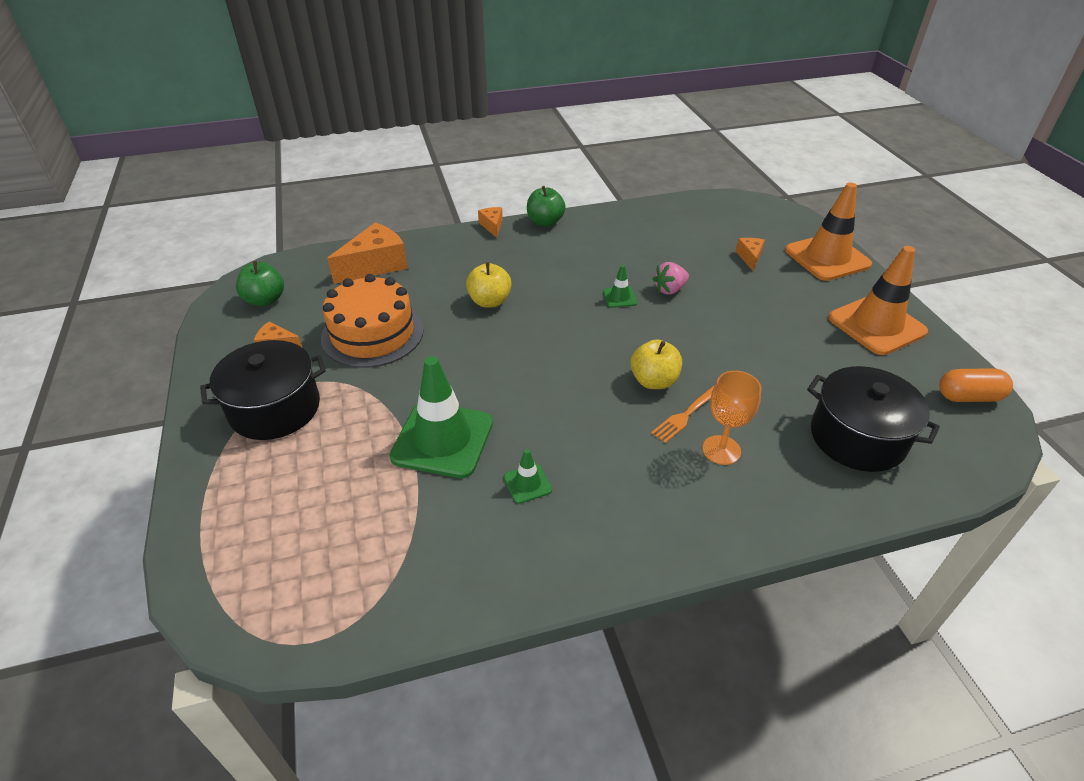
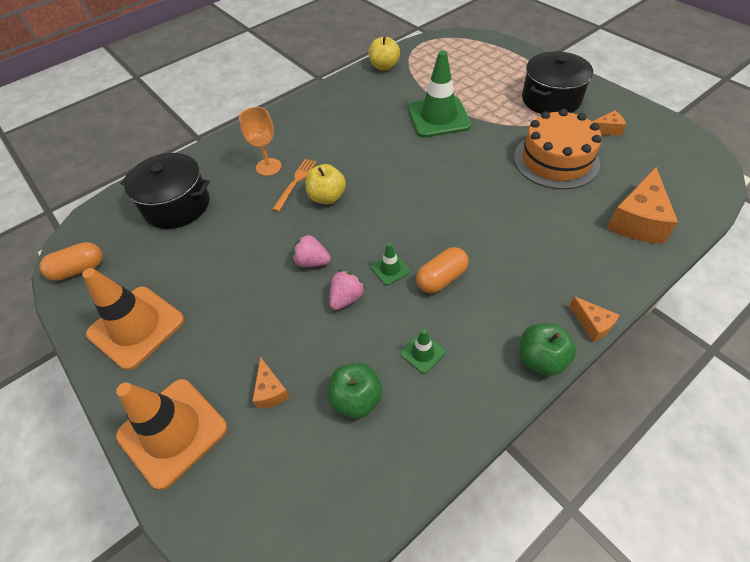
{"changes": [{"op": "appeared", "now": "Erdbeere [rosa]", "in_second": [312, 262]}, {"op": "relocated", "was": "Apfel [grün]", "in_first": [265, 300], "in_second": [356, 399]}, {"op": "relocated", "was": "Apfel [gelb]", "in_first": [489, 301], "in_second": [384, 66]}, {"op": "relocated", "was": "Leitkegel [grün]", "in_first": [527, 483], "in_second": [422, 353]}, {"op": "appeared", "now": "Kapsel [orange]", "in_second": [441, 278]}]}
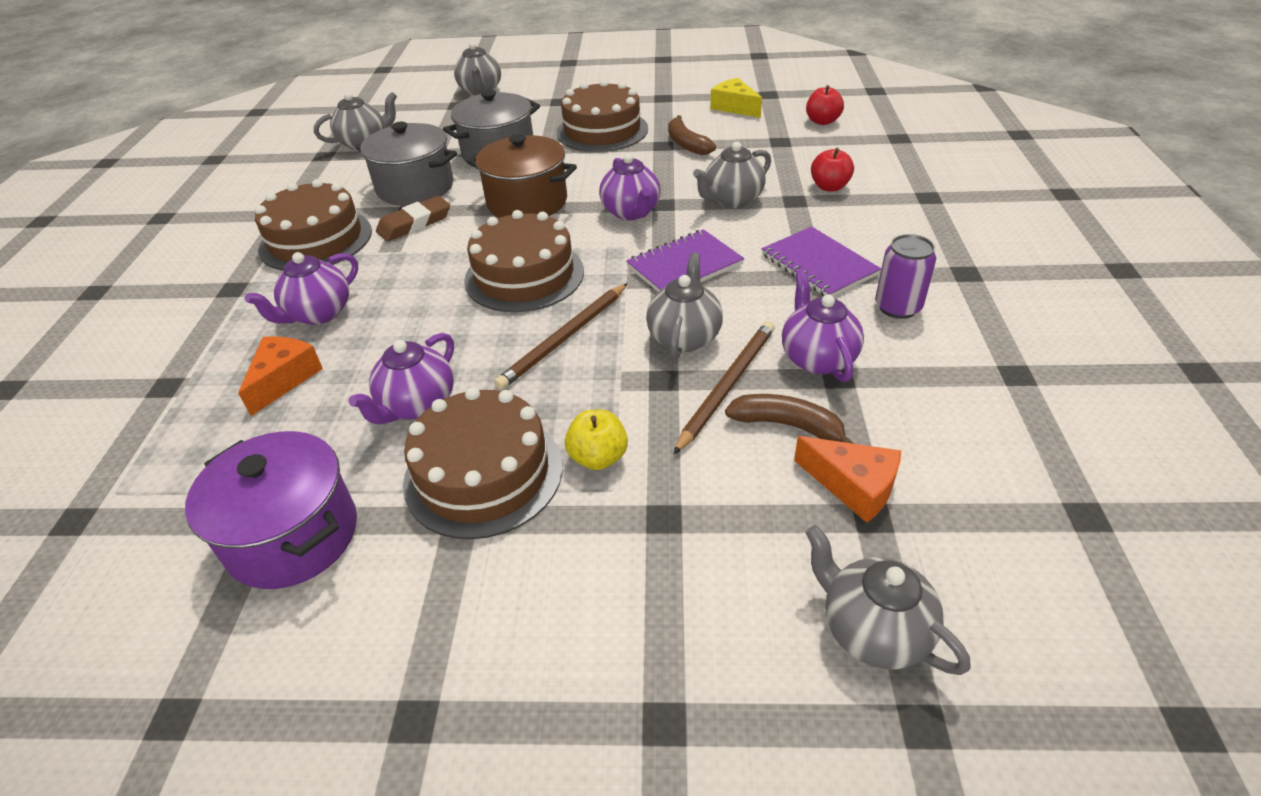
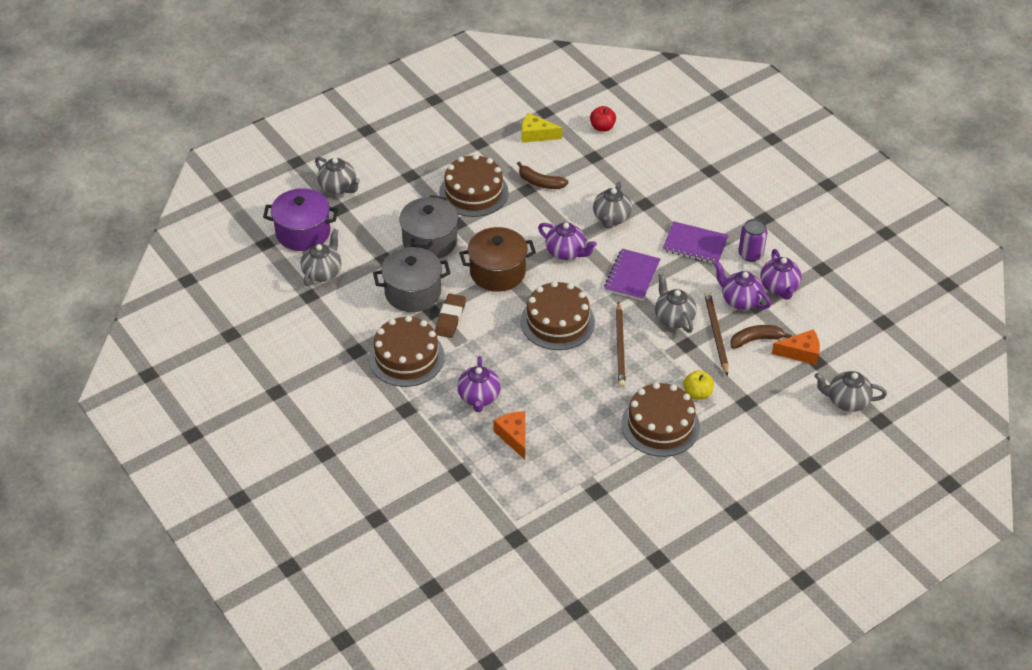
{"changes": [{"op": "relocated", "was": "Kochtopf [lila]", "in_first": [293, 536], "in_second": [303, 232]}, {"op": "relocated", "was": "Teekanne [lila]", "in_first": [417, 405], "in_second": [779, 287]}, {"op": "missing", "was": "Apfel [rot]", "in_first": [829, 187]}]}
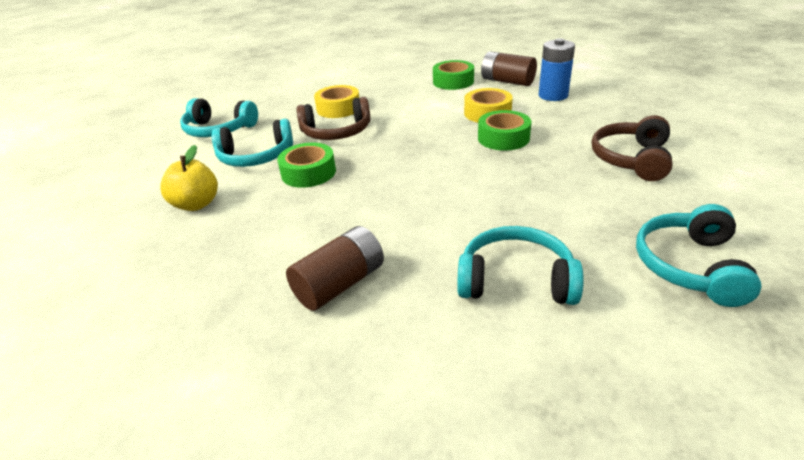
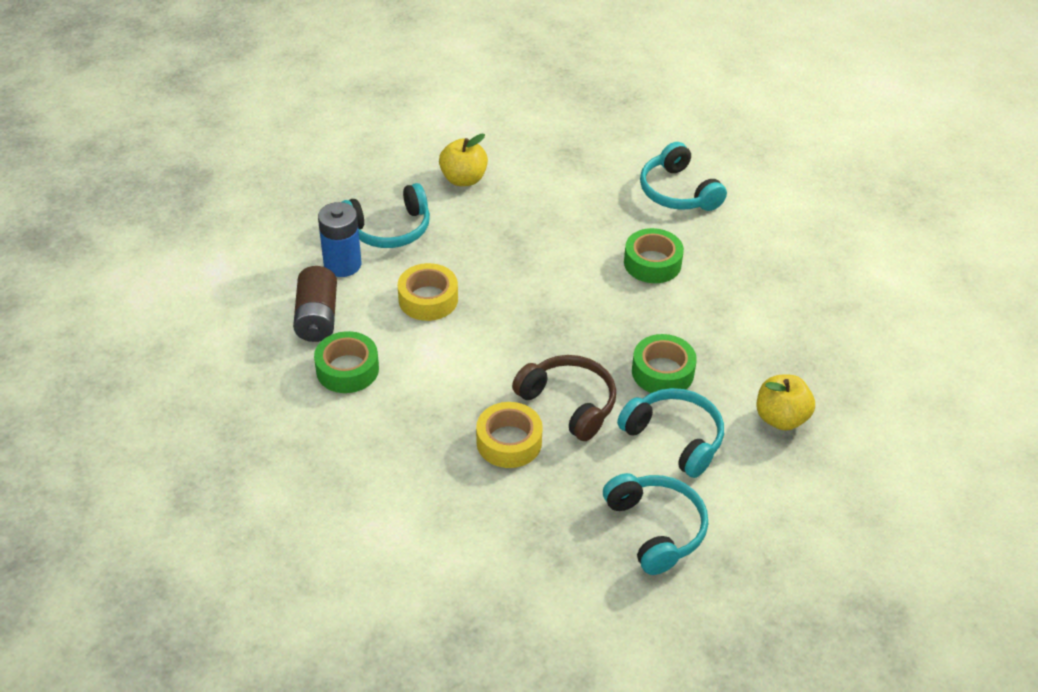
{"changes": [{"op": "relocated", "was": "Kopfhörer [türkis]", "in_first": [690, 266], "in_second": [389, 229]}, {"op": "exchanged", "was": "Kopfhörer [braun]", "now": "Apfel [gelb]", "in_first": [631, 159], "in_second": [463, 179]}, {"op": "relocated", "was": "Klebeband [grün]", "in_first": [503, 138], "in_second": [652, 263]}, {"op": "missing", "was": "Batterie [braun]", "in_first": [340, 284]}]}
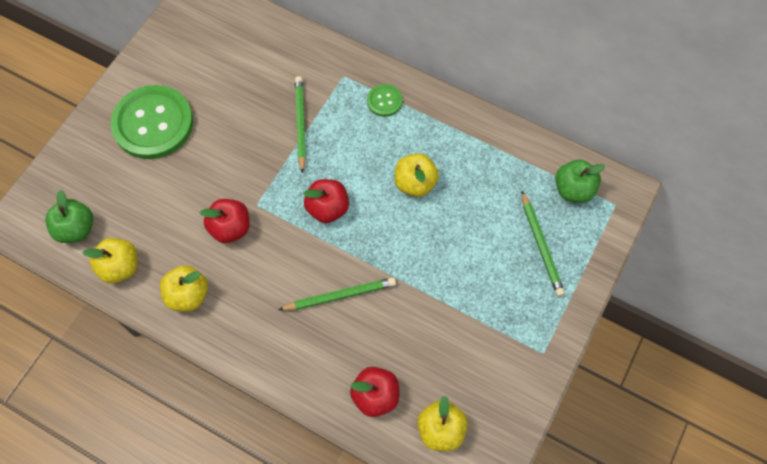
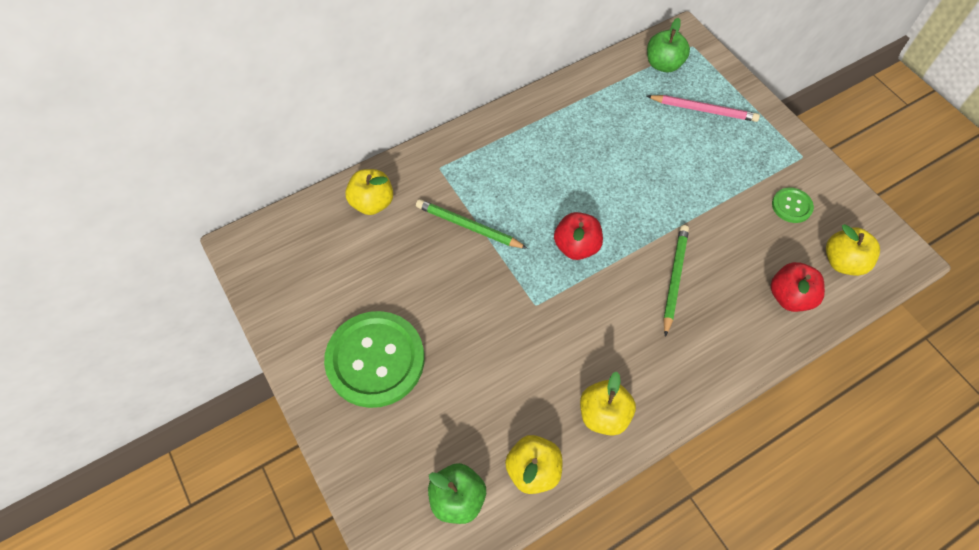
{"changes": [{"op": "relocated", "was": "Apfel [gelb]", "in_first": [415, 183], "in_second": [372, 203]}, {"op": "colour", "was": "Bleistift [grün]", "now": "Bleistift [rosa]", "in_first": [541, 246], "in_second": [703, 110]}, {"op": "relocated", "was": "Knopf [grün]", "in_first": [384, 101], "in_second": [791, 206]}, {"op": "missing", "was": "Apfel [rot]", "in_first": [230, 228]}]}
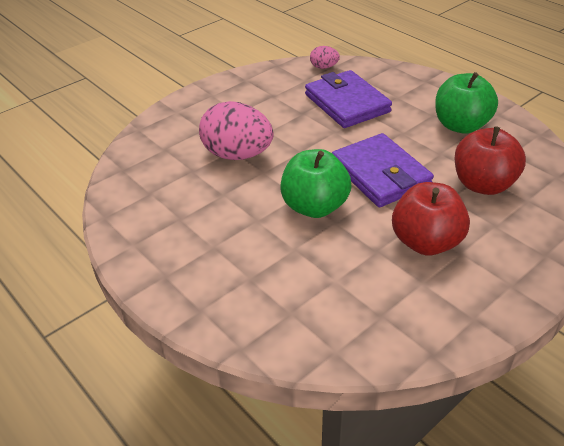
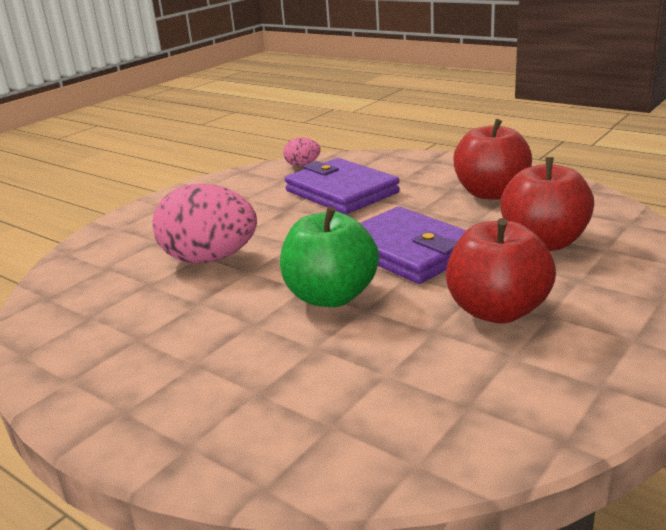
{"changes": [{"op": "colour", "was": "Apfel [grün]", "now": "Apfel [rot]", "in_first": [460, 125], "in_second": [490, 193]}]}
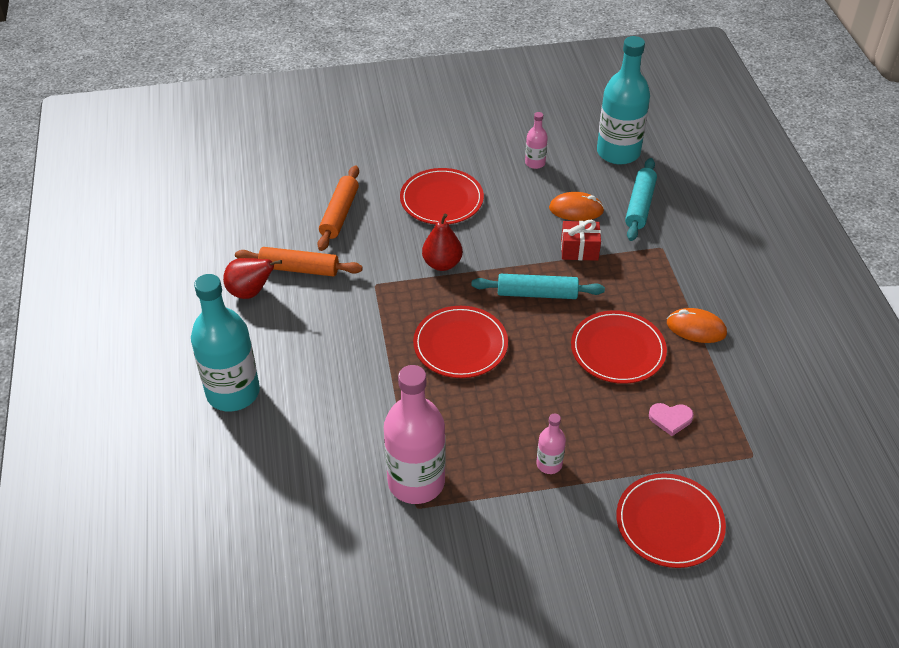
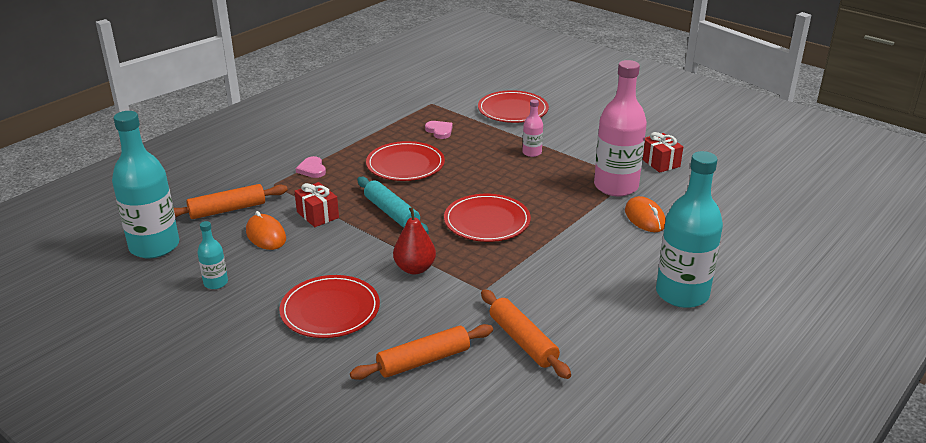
{"changes": [{"op": "colour", "was": "Nudelholz [türkis]", "now": "Nudelholz [orange]", "in_first": [639, 205], "in_second": [227, 210]}, {"op": "colour", "was": "Flasche [rosa]", "now": "Flasche [türkis]", "in_first": [535, 163], "in_second": [216, 283]}, {"op": "appeared", "now": "Herz [rosa]", "in_second": [312, 169]}, {"op": "relocated", "was": "Computermaus [orange]", "in_first": [696, 328], "in_second": [644, 218]}, {"op": "appeared", "now": "Geschenk [rot]", "in_second": [660, 162]}, {"op": "missing", "was": "Birne [rot]", "in_first": [250, 292]}]}
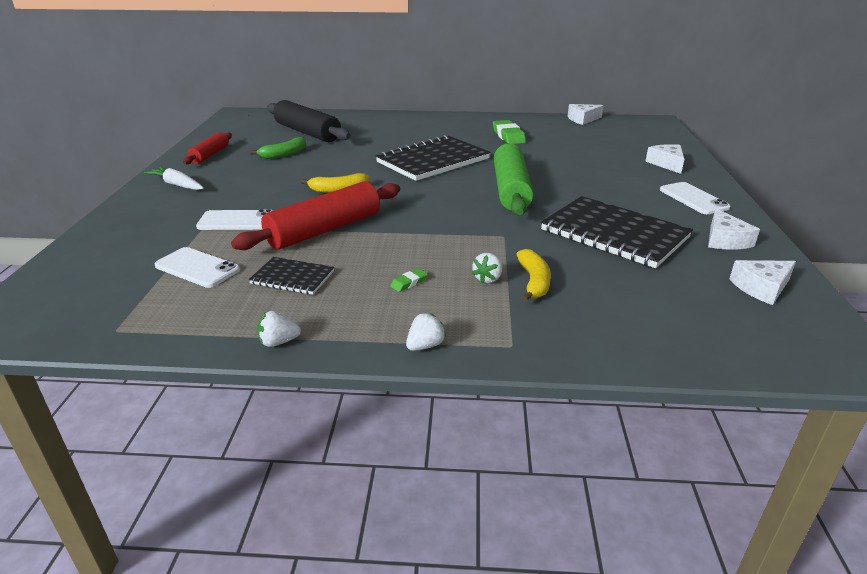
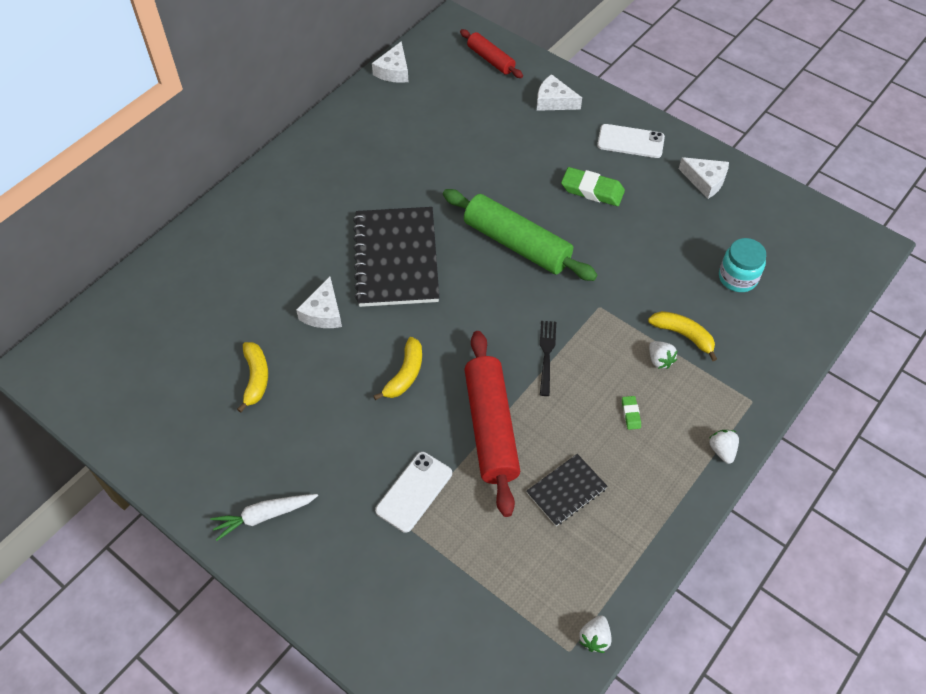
{"changes": [{"op": "colour", "was": "Banane [grün]", "now": "Banane [gelb]", "in_first": [284, 154], "in_second": [256, 378]}, {"op": "relocated", "was": "Käse [weiß]", "in_first": [761, 288], "in_second": [323, 312]}, {"op": "relocated", "was": "Nudelholz [rot]", "in_first": [210, 155], "in_second": [490, 59]}, {"op": "appeared", "now": "Gabel [schwarz]", "in_second": [546, 354]}, {"op": "relocated", "was": "Radiergummi [grün]", "in_first": [508, 136], "in_second": [592, 190]}, {"op": "relocated", "was": "Erdbeere [weiß]", "in_first": [278, 342], "in_second": [594, 638]}, {"op": "appeared", "now": "Einmachglas [türkis]", "in_second": [737, 278]}, {"op": "missing", "was": "Handy [weiß]", "in_first": [197, 268]}, {"op": "missing", "was": "Nudelholz [schwarz]", "in_first": [307, 132]}, {"op": "missing", "was": "Notizbuch [schwarz]", "in_first": [614, 234]}]}
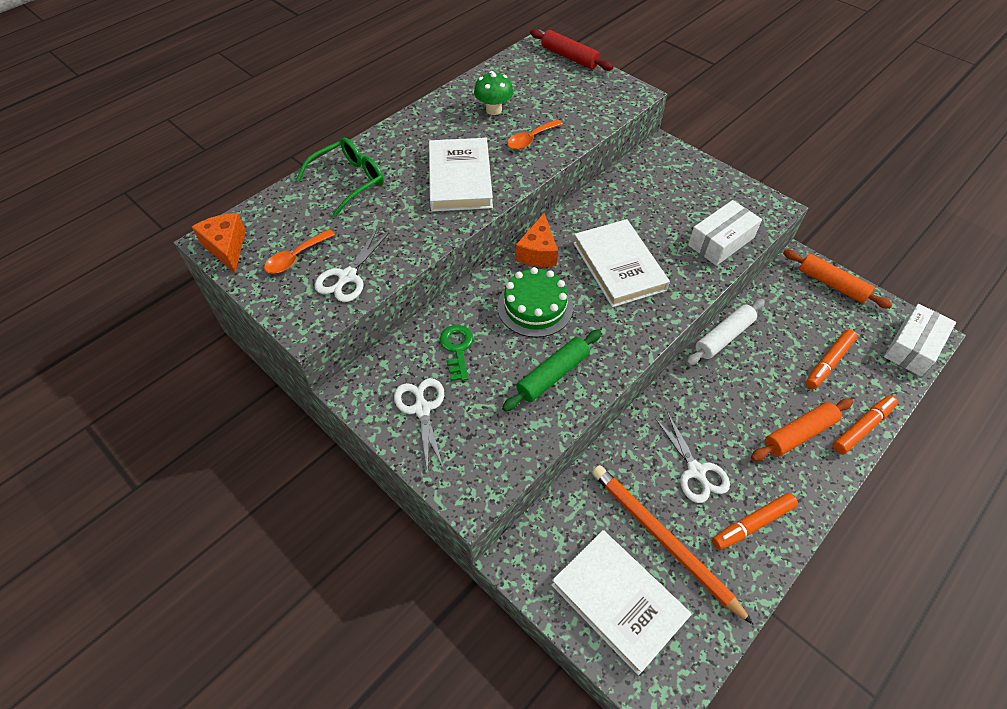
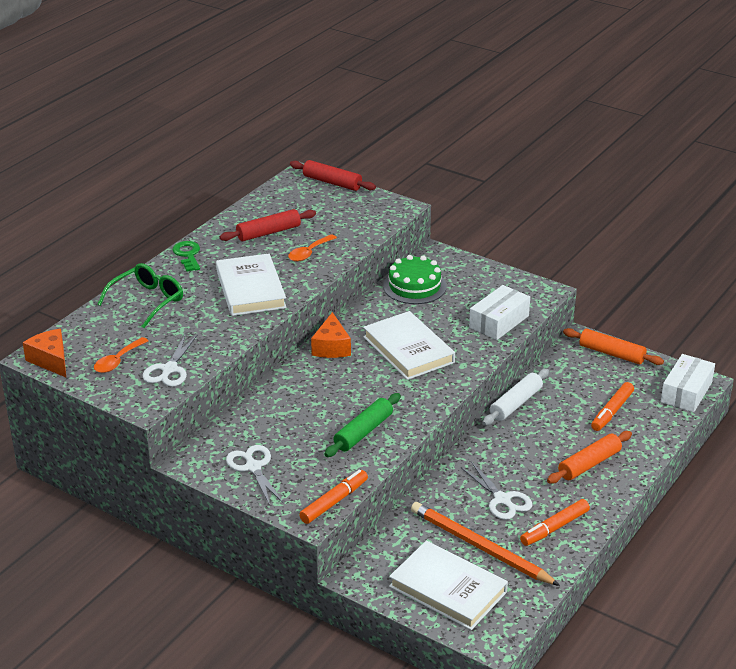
{"changes": [{"op": "relocated", "was": "Schlüssel [grün]", "in_first": [457, 349], "in_second": [188, 255]}, {"op": "exchanged", "was": "Pilz [grün]", "now": "Nudelholz [rot]", "in_first": [493, 110], "in_second": [268, 232]}, {"op": "relocated", "was": "Filzstift [orange]", "in_first": [862, 428], "in_second": [333, 502]}, {"op": "relocated", "was": "Kuchen [grün]", "in_first": [535, 307], "in_second": [414, 286]}]}
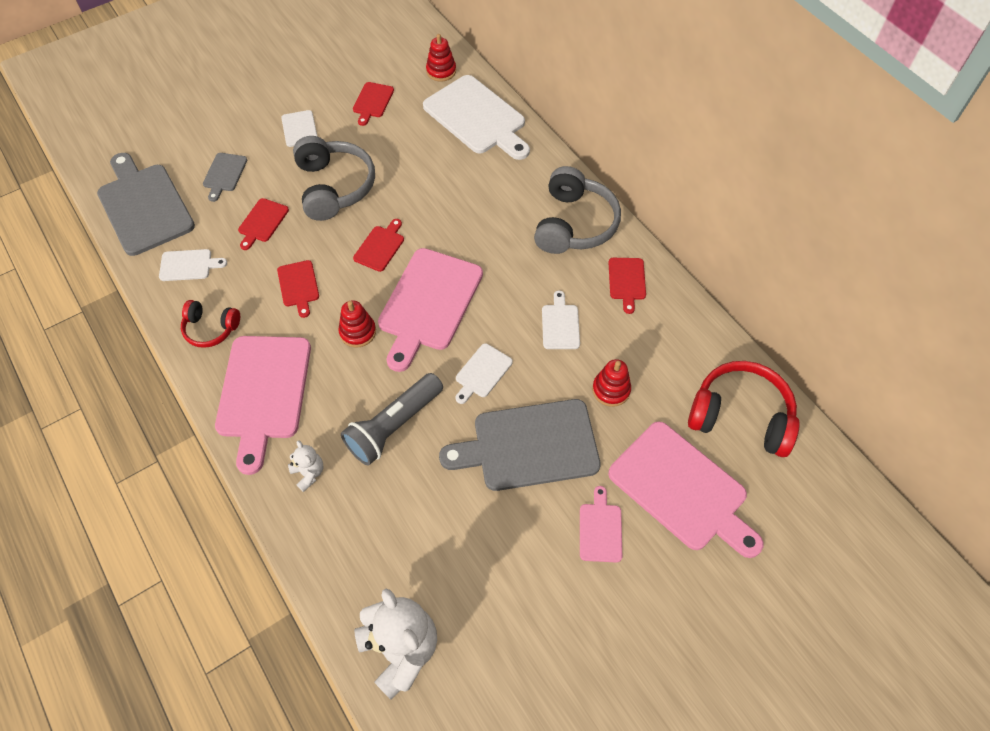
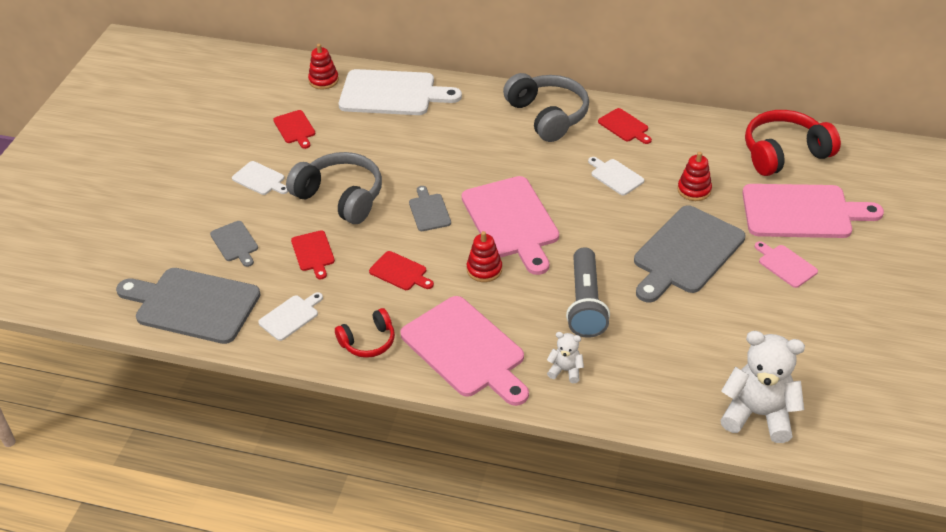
{"changes": [{"op": "colour", "was": "Schneidebrett [rot]", "now": "Schneidebrett [grau]", "in_first": [380, 247], "in_second": [429, 211]}, {"op": "missing", "was": "Schneidebrett [weiß]", "in_first": [482, 372]}]}
